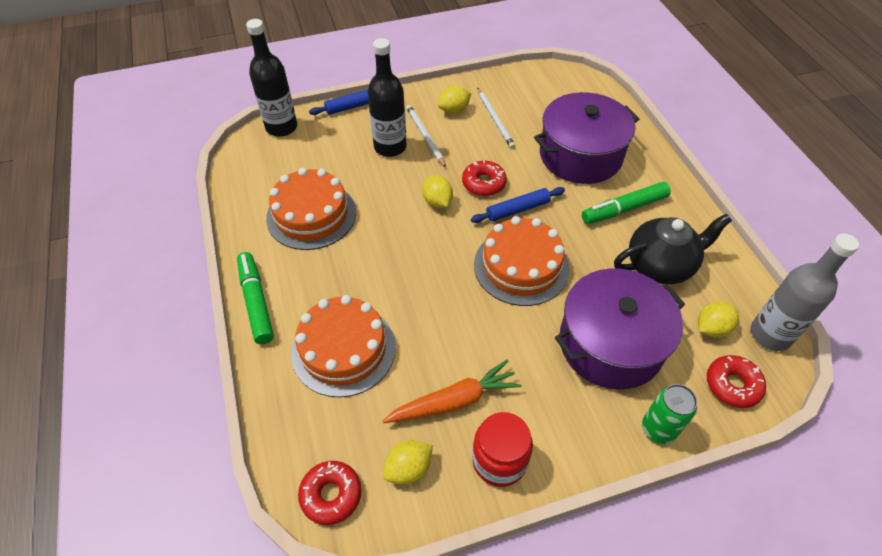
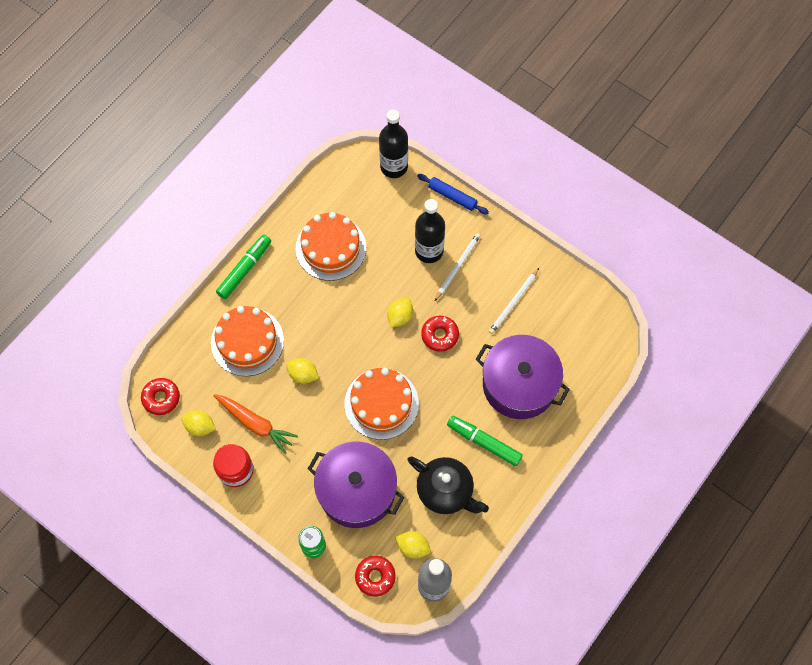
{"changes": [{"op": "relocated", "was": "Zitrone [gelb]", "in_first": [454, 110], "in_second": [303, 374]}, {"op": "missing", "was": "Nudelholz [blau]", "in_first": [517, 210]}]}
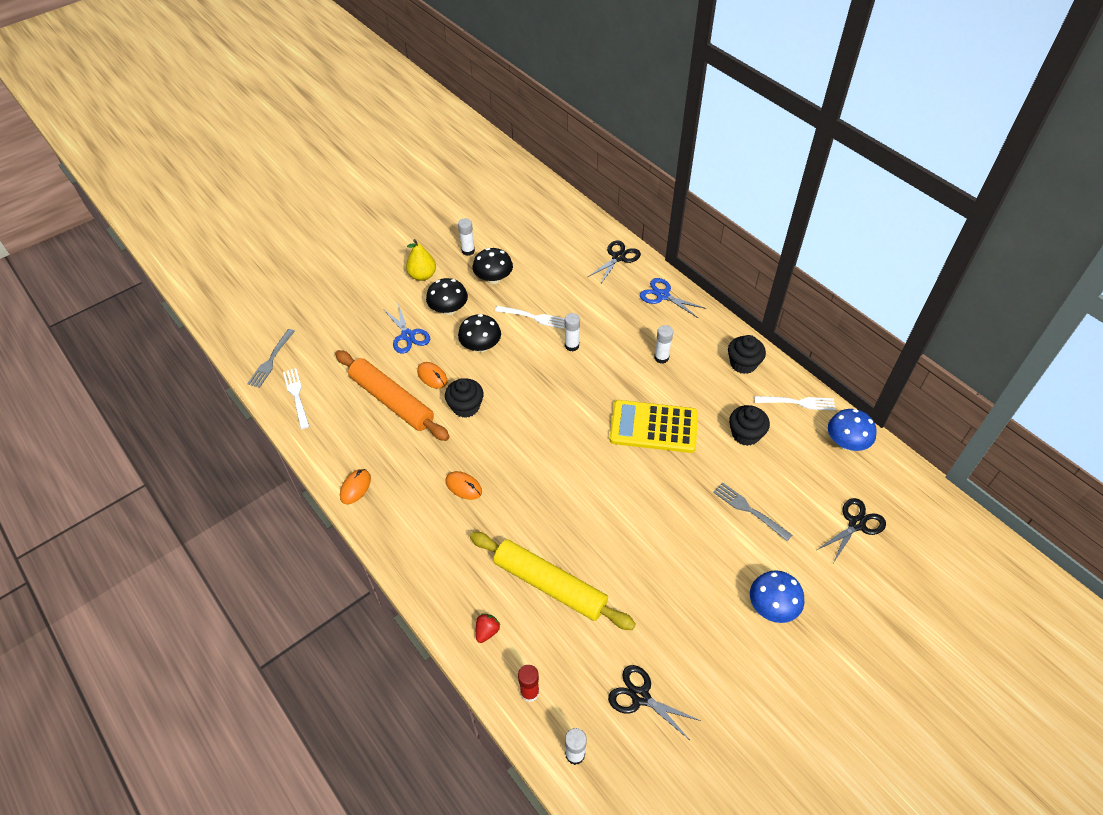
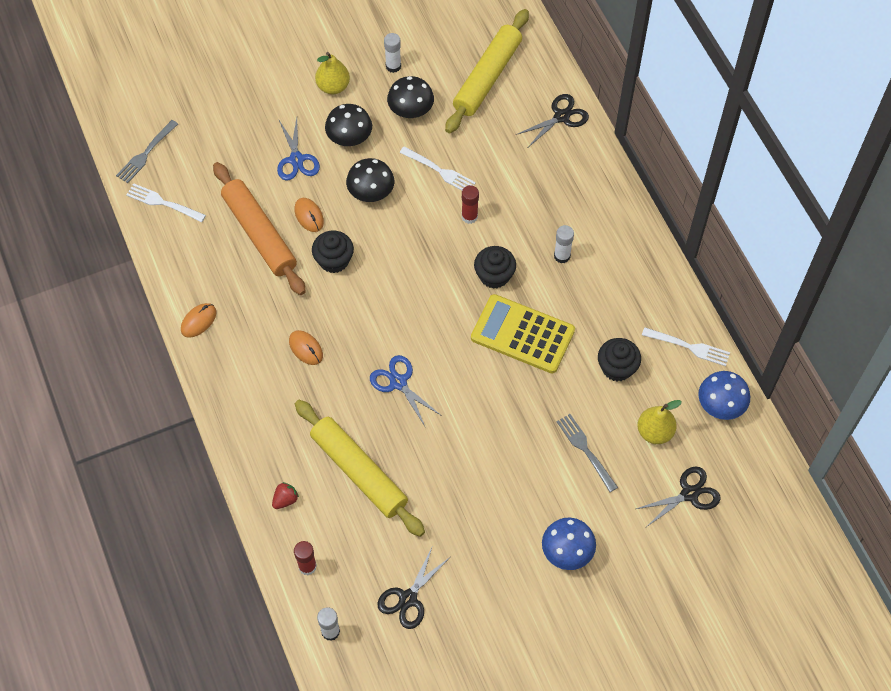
{"changes": [{"op": "spun", "was": "Gabel [weiß]", "in_first": [296, 396], "in_second": [163, 203], "clockwise": -60}, {"op": "relocated", "was": "Schere [blau]", "in_first": [663, 295], "in_second": [398, 382]}, {"op": "spun", "was": "Schere [schwarz]", "in_first": [640, 696], "in_second": [408, 598], "clockwise": -105}, {"op": "appeared", "now": "Nudelholz [gelb]", "in_second": [487, 77]}, {"op": "colour", "was": "Klebestift [weiß]", "now": "Klebestift [rot]", "in_first": [572, 346], "in_second": [469, 216]}, {"op": "relocated", "was": "Muffin [schwarz]", "in_first": [743, 363], "in_second": [494, 275]}, {"op": "appeared", "now": "Birne [gelb]", "in_second": [654, 432]}]}
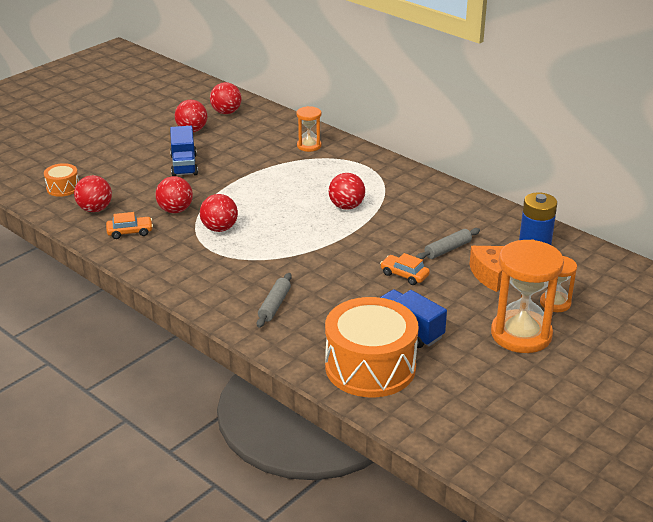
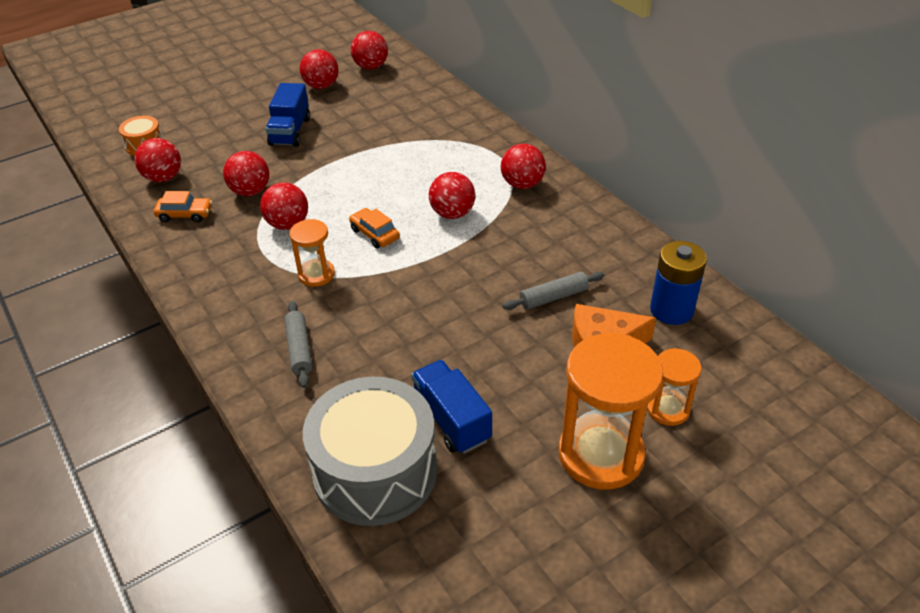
{"changes": [{"op": "spun", "was": "Nudelholz [grau]", "in_first": [275, 305], "in_second": [299, 349], "clockwise": -45}, {"op": "relocated", "was": "Sanduhr [orange]", "in_first": [309, 146], "in_second": [316, 274]}, {"op": "colour", "was": "Trommel [orange]", "now": "Trommel [grau]", "in_first": [370, 367], "in_second": [375, 471]}, {"op": "relocated", "was": "Auto [orange]", "in_first": [404, 275], "in_second": [374, 234]}, {"op": "appeared", "now": "Ball [rot]", "in_second": [522, 184]}]}
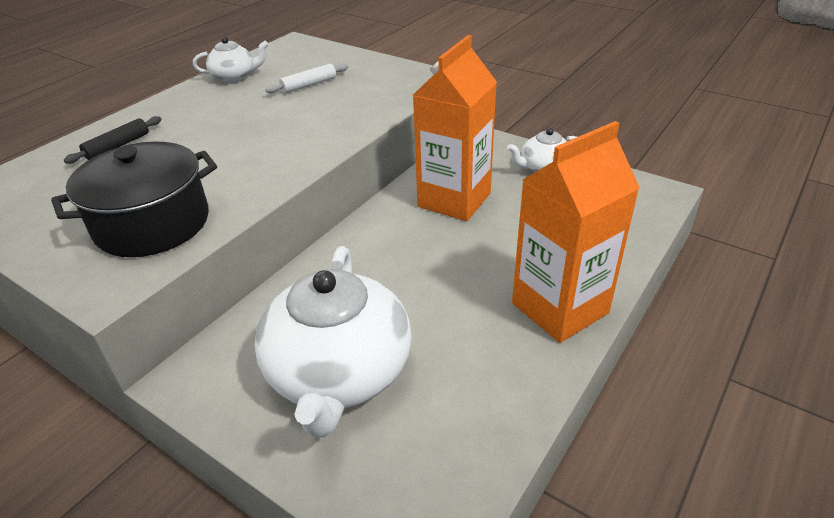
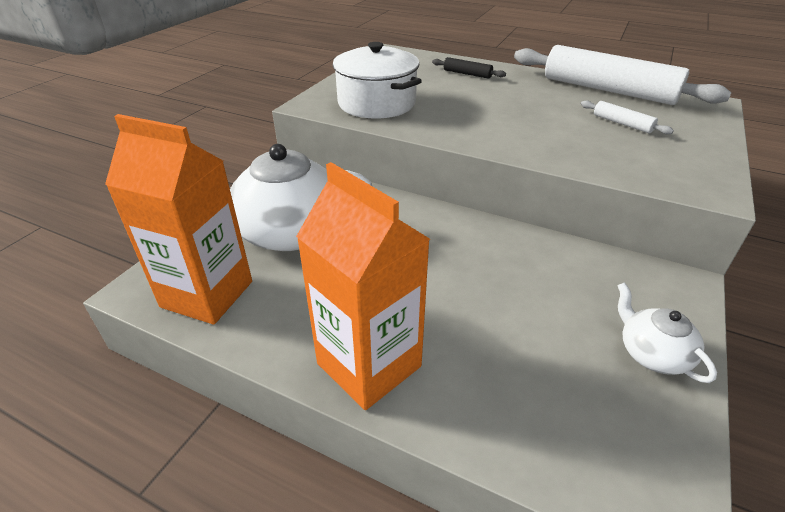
{"changes": [{"op": "relocated", "was": "Getränkekarton [orange]", "in_first": [454, 200], "in_second": [207, 294]}, {"op": "colour", "was": "Kochtopf [schwarz]", "now": "Kochtopf [weiß]", "in_first": [152, 224], "in_second": [376, 103]}, {"op": "exchanged", "was": "Teekanne [weiß]", "now": "Nudelholz [weiß]", "in_first": [234, 76], "in_second": [608, 90]}]}
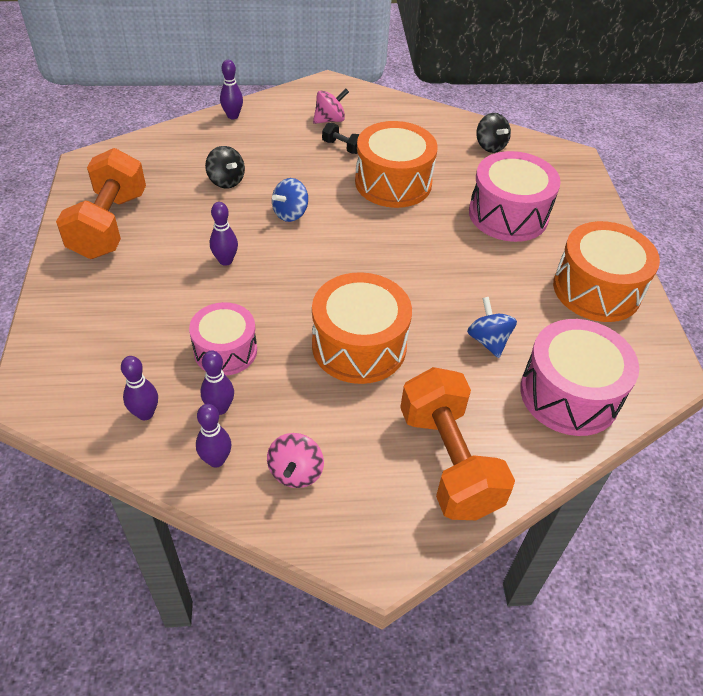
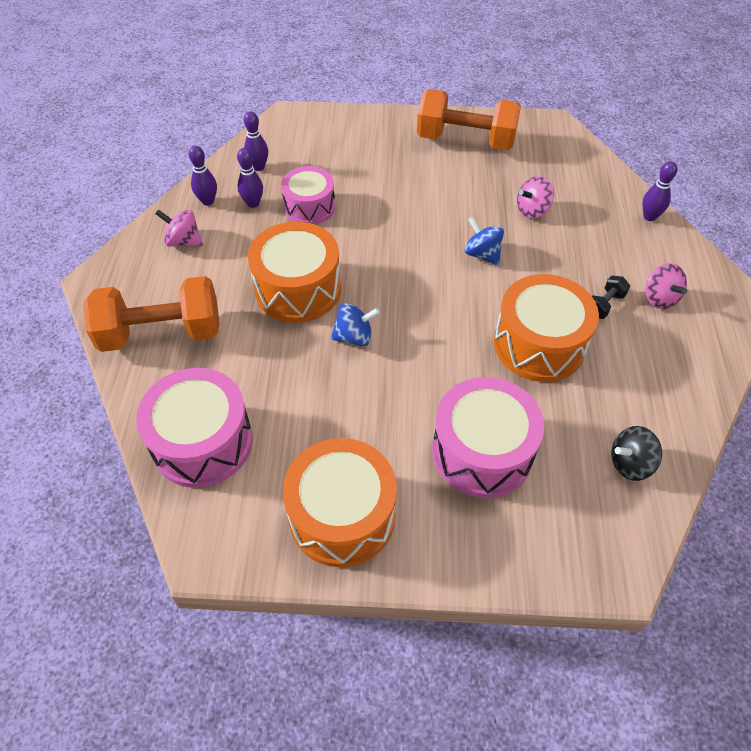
{"changes": [{"op": "relocated", "was": "Kreisel [blau]", "in_first": [488, 340], "in_second": [354, 337]}, {"op": "colour", "was": "Kreisel [schwarz]", "now": "Kreisel [rosa]", "in_first": [226, 181], "in_second": [532, 210]}, {"op": "missing", "was": "Bowlingkegel [lila]", "in_first": [225, 261]}]}
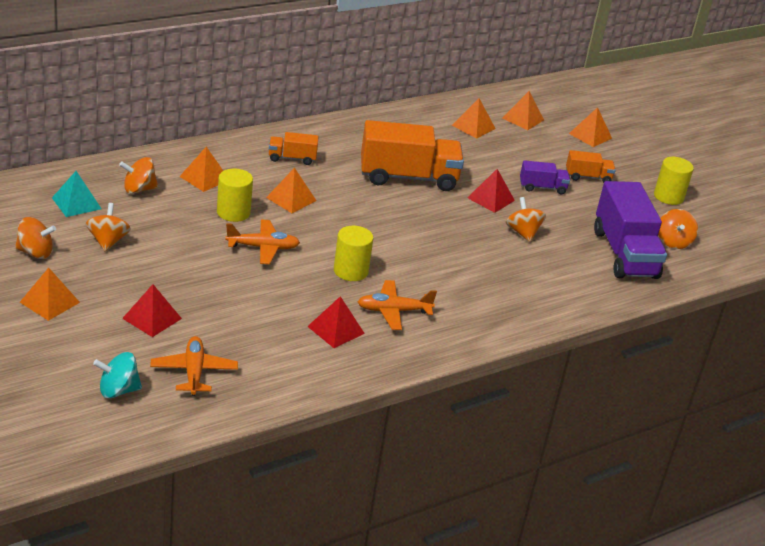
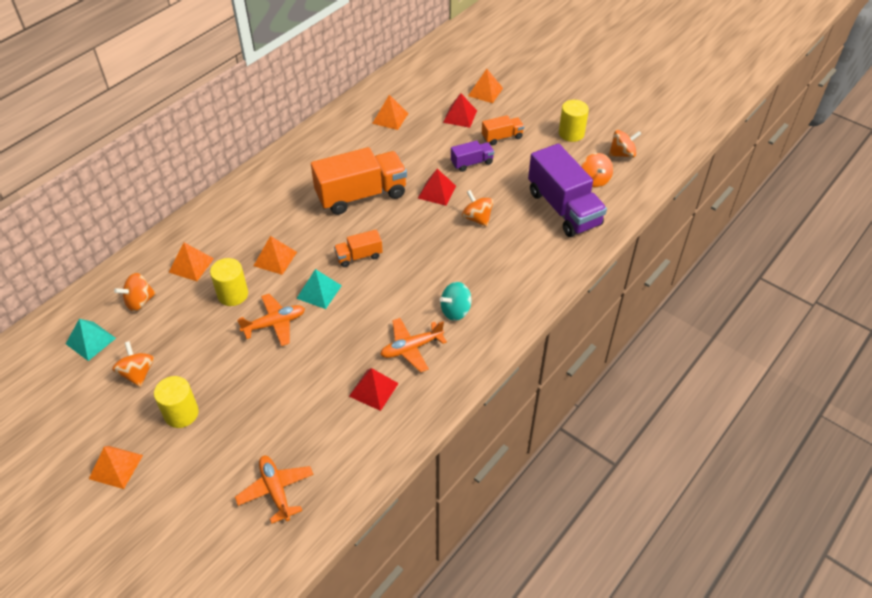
{"changes": [{"op": "relocated", "was": "Vollzylinder [gelb]", "in_first": [350, 271], "in_second": [181, 413]}, {"op": "appeared", "now": "Pyramide [türkis]", "in_second": [319, 292]}, {"op": "relocated", "was": "Lastwagen [orange]", "in_first": [292, 158], "in_second": [359, 256]}, {"op": "relocated", "was": "Kreisel [türkis]", "in_first": [118, 390], "in_second": [455, 311]}, {"op": "relocated", "was": "Pyramide [rot]", "in_first": [152, 318], "in_second": [460, 116]}, {"op": "relocated", "was": "Kreisel [orange]", "in_first": [35, 252], "in_second": [622, 154]}, {"op": "missing", "was": "Pyramide [orange]", "in_first": [523, 119]}]}
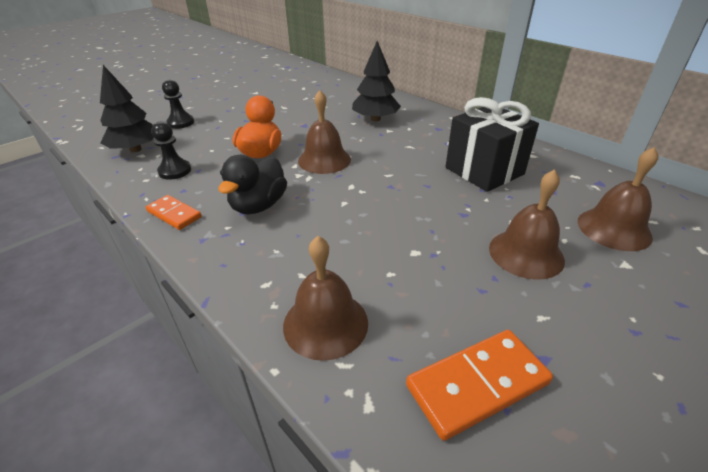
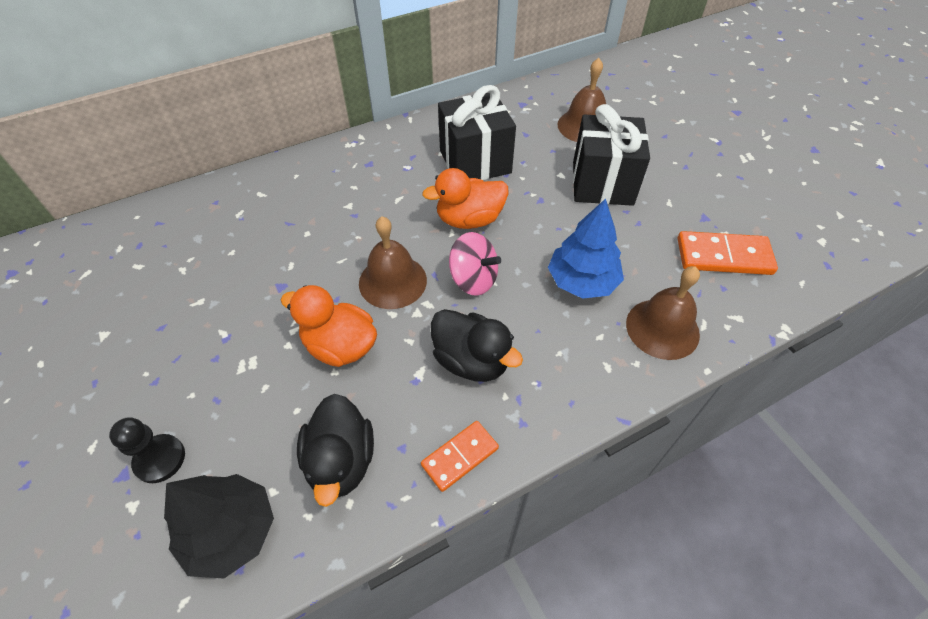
{"changes": [{"op": "exchanged", "was": "Bauer [schwarz]", "now": "Ente [schwarz]", "in_first": [175, 171], "in_second": [341, 461]}, {"op": "appeared", "now": "Ente [orange]", "in_second": [469, 219]}, {"op": "appeared", "now": "Kreisel [rosa]", "in_second": [473, 279]}, {"op": "appeared", "now": "Baum [blau]", "in_second": [582, 281]}, {"op": "exchanged", "was": "Glocke [braun]", "now": "Geschenk [schwarz]", "in_first": [526, 253], "in_second": [602, 183]}, {"op": "spun", "was": "Dominostein [orange]", "in_first": [477, 385], "in_second": [723, 256], "clockwise": -75}, {"op": "missing", "was": "Baum [schwarz]", "in_first": [375, 119]}]}
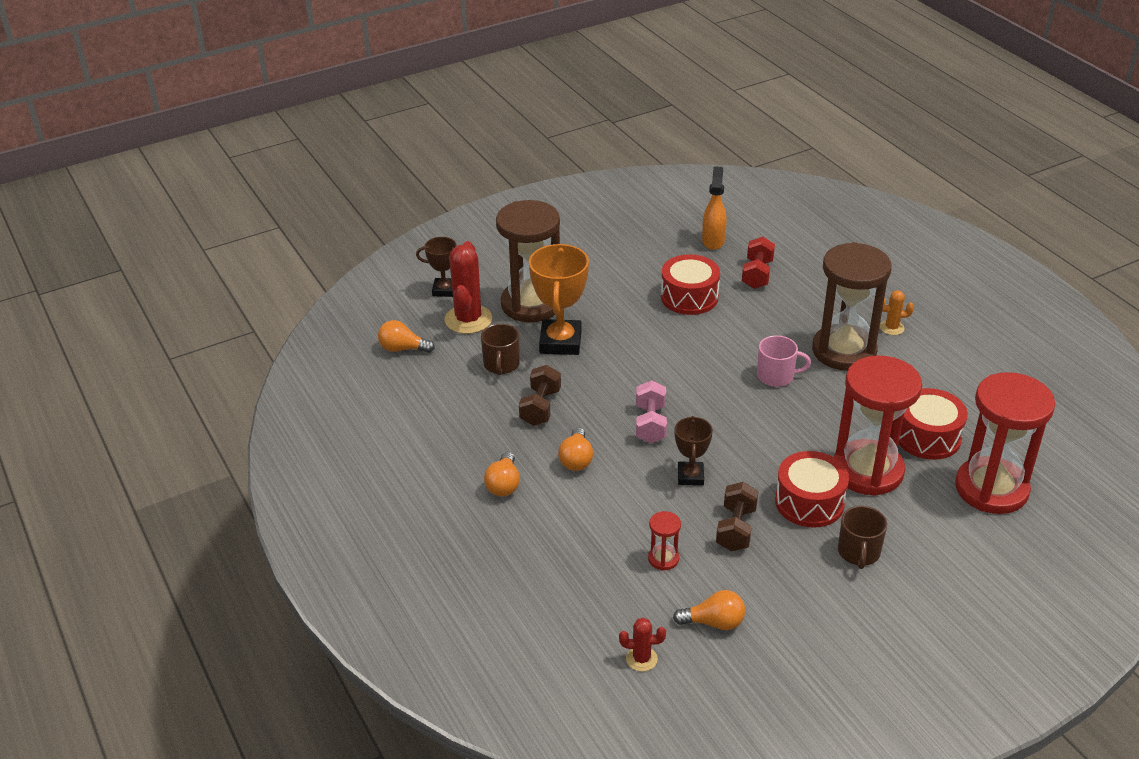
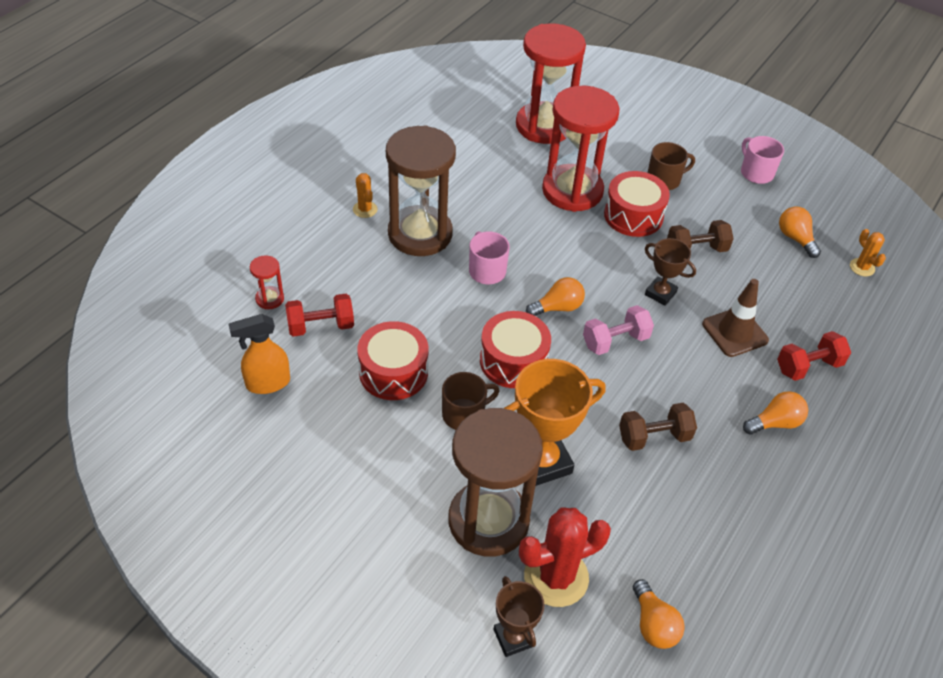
{"changes": [{"op": "relocated", "was": "Sanduhr [rot]", "in_first": [663, 559], "in_second": [269, 299]}, {"op": "relocated", "was": "Tasse [braun]", "in_first": [501, 365], "in_second": [464, 414]}, {"op": "relocated", "was": "Trommel [rot]", "in_first": [927, 437], "in_second": [513, 361]}, {"op": "relocated", "was": "Glühbirne [orange]", "in_first": [576, 459], "in_second": [557, 307]}, {"op": "spun", "was": "Pokal [braun]", "in_first": [690, 476], "in_second": [660, 293], "clockwise": 60}, {"op": "appeared", "now": "Leitkegel [braun]", "in_second": [734, 332]}, {"op": "appeared", "now": "Tasse [rosa]", "in_second": [756, 172]}, {"op": "appeared", "now": "Hantel [rot]", "in_second": [808, 366]}, {"op": "colour", "was": "Kaktus [rot]", "now": "Kaktus [orange]", "in_first": [641, 659], "in_second": [862, 267]}]}
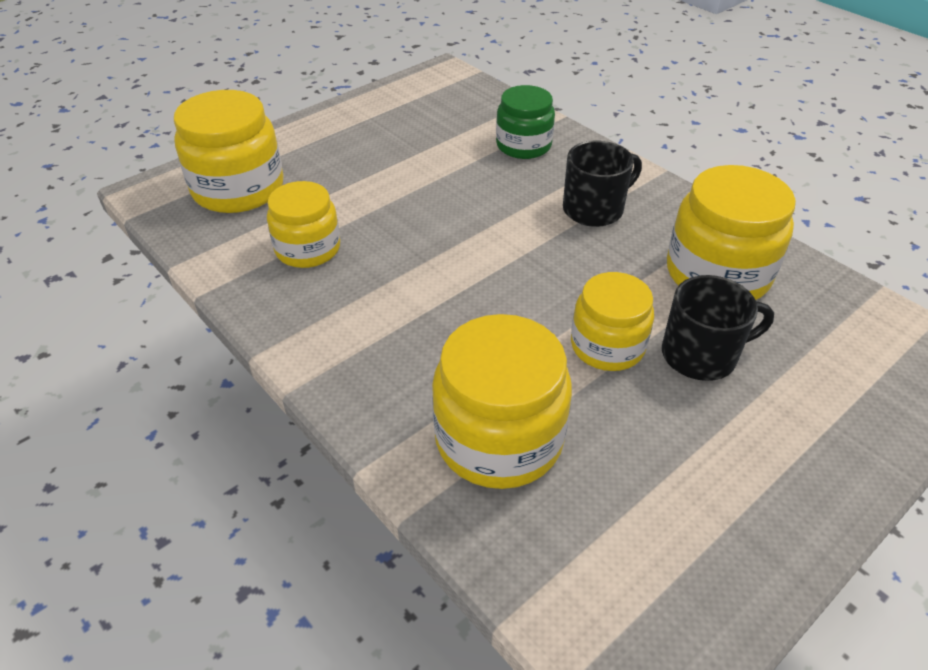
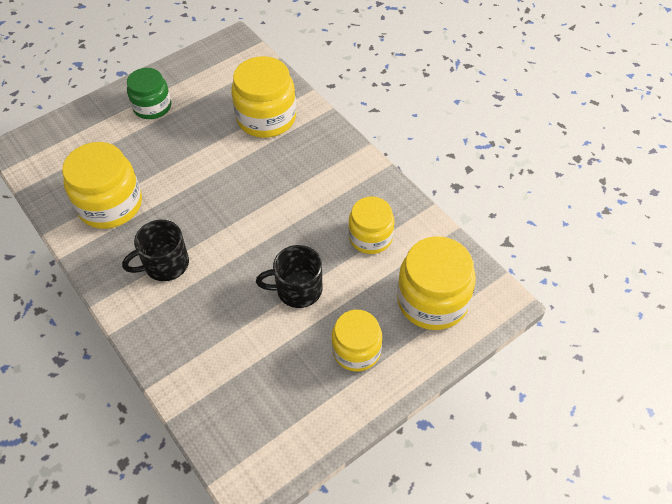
{"changes": [{"op": "relocated", "was": "Einmachglas [grün]", "in_first": [523, 145], "in_second": [152, 107]}, {"op": "relocated", "was": "Tasse [schwarz]", "in_first": [701, 355], "in_second": [298, 289]}, {"op": "relocated", "was": "Einmachglas [gelb]", "in_first": [607, 346], "in_second": [356, 350]}]}
